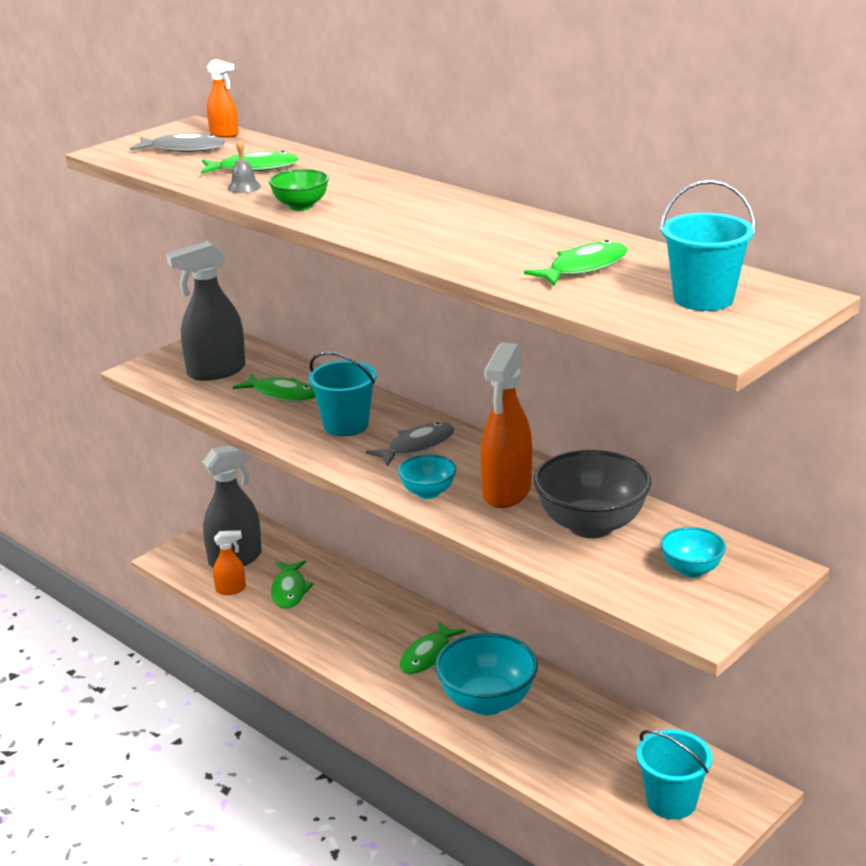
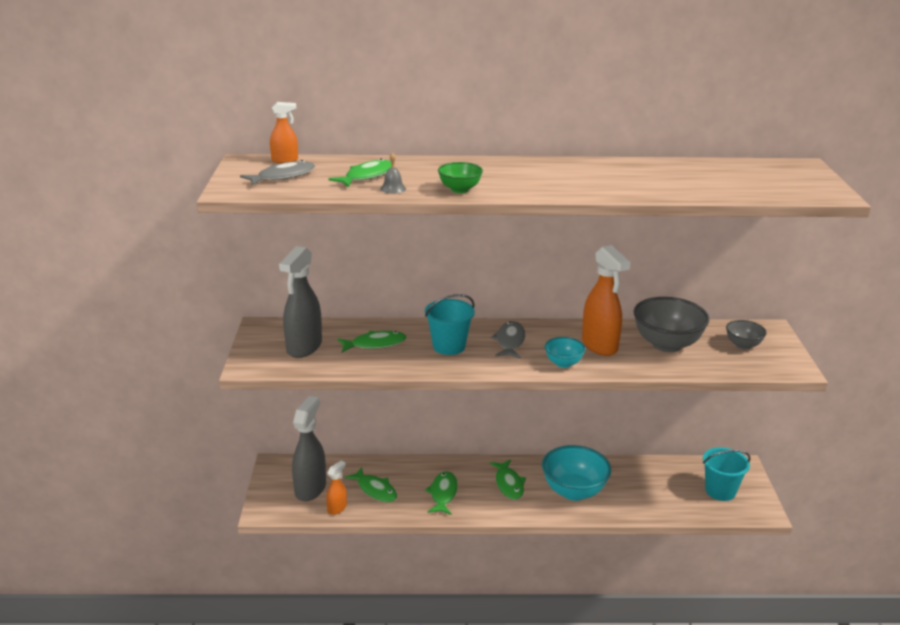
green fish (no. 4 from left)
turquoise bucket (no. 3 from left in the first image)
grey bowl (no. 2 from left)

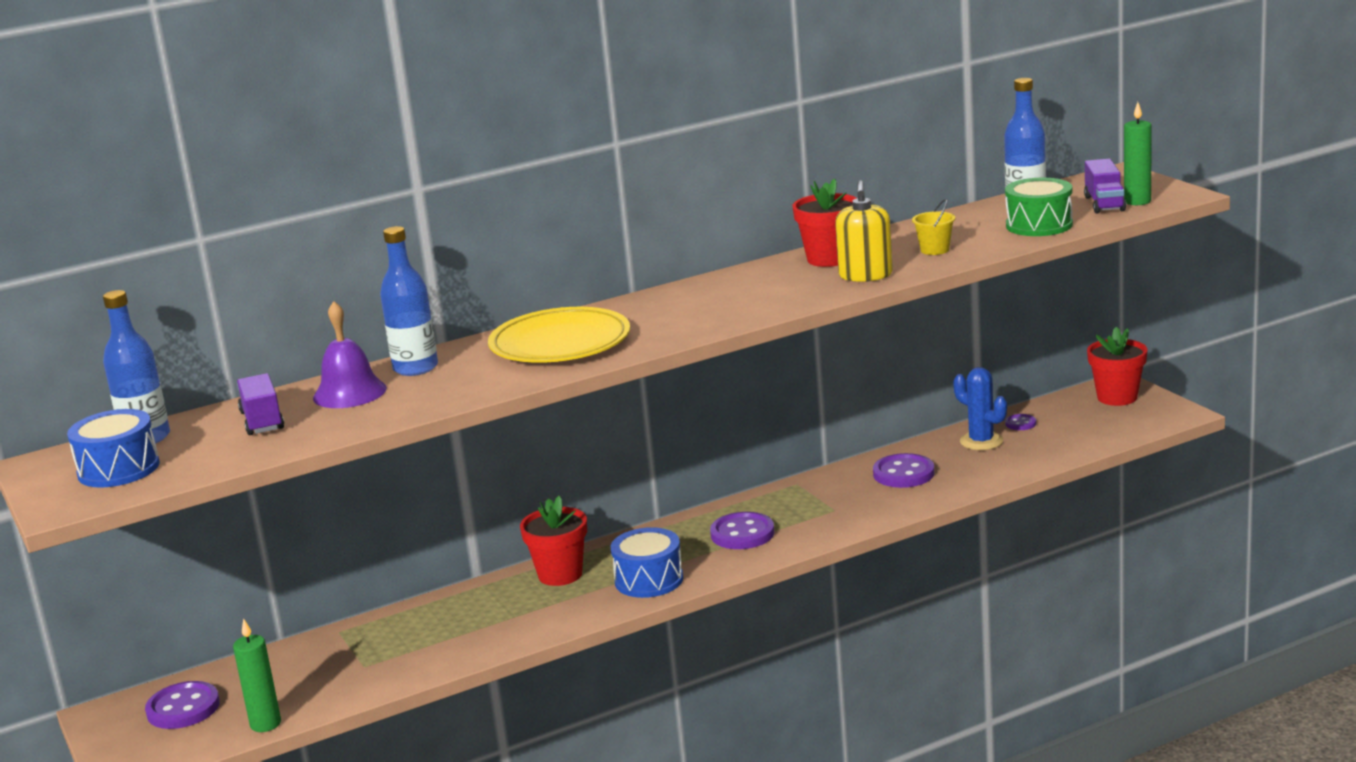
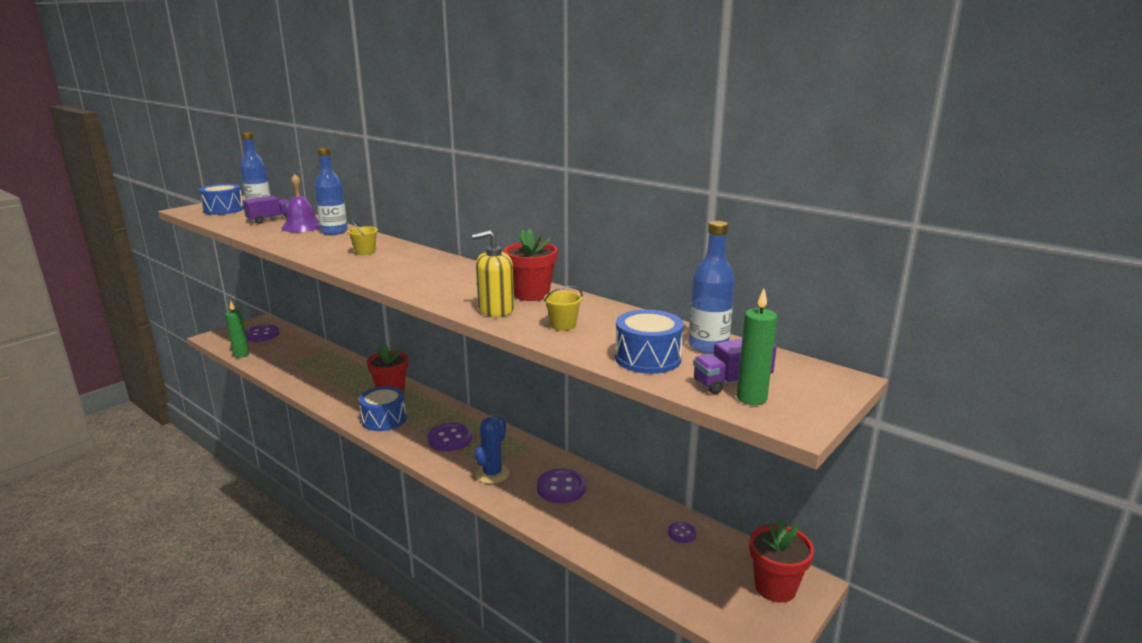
yellow bucket (no. 1 from left)
blue cactus
blue drum (no. 3 from left)

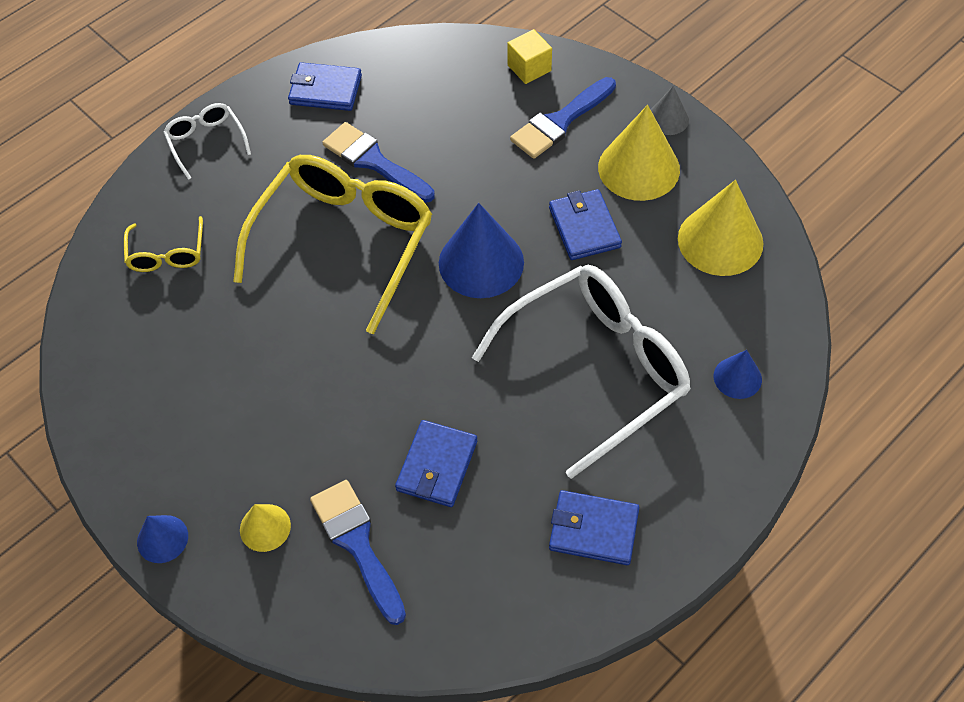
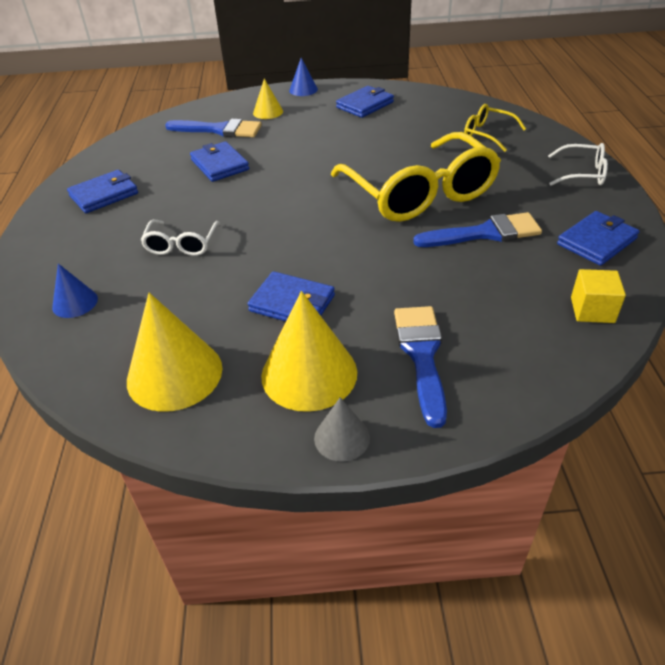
blue cone (no. 2 from left in the first image)
white glasses (no. 1 from left)
yellow cube
blue wallet (no. 4 from left)

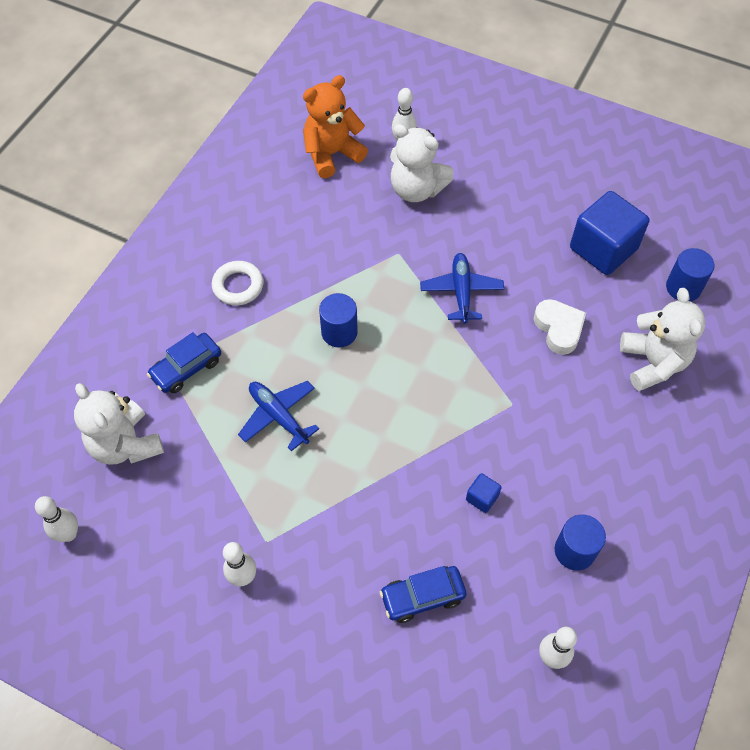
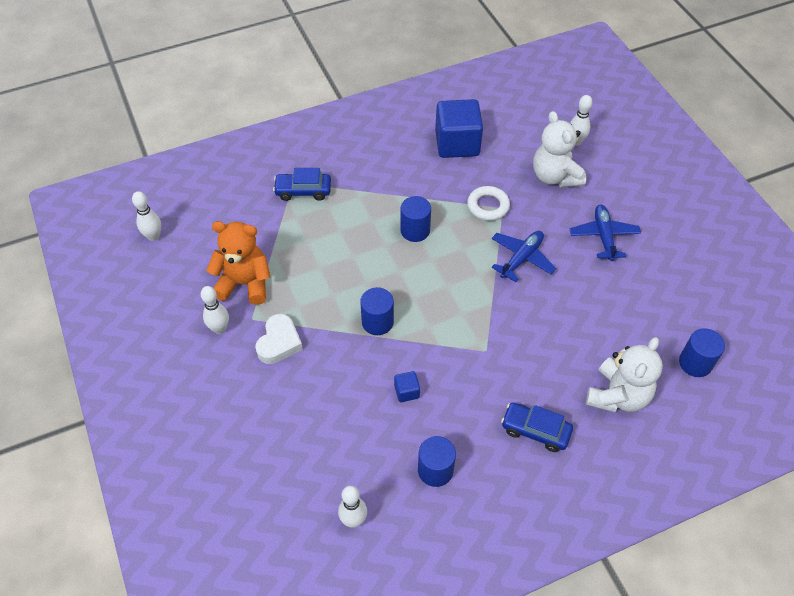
white teddy bear (no. 1 from left in the first image)
white ring
blue plane (no. 2 from left)
orange teddy bear
blue car (no. 2 from left)
white heart
blue cube (no. 2 from left)
blue cylinder (no. 1 from left)

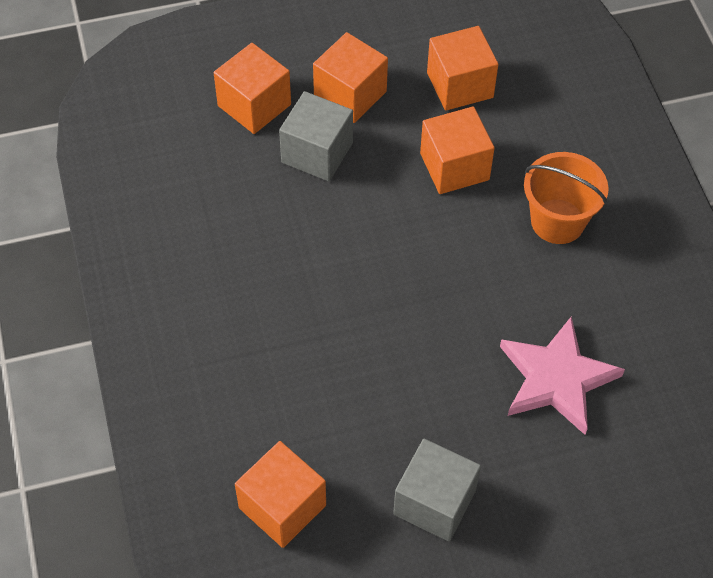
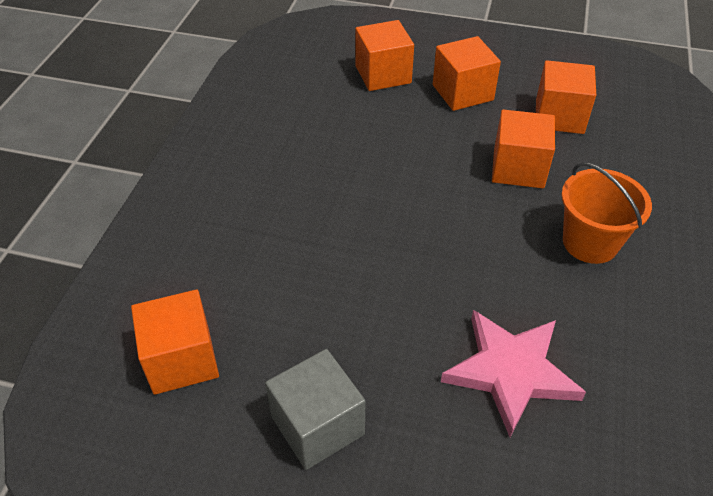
grey cube (no. 1 from left in the first image)

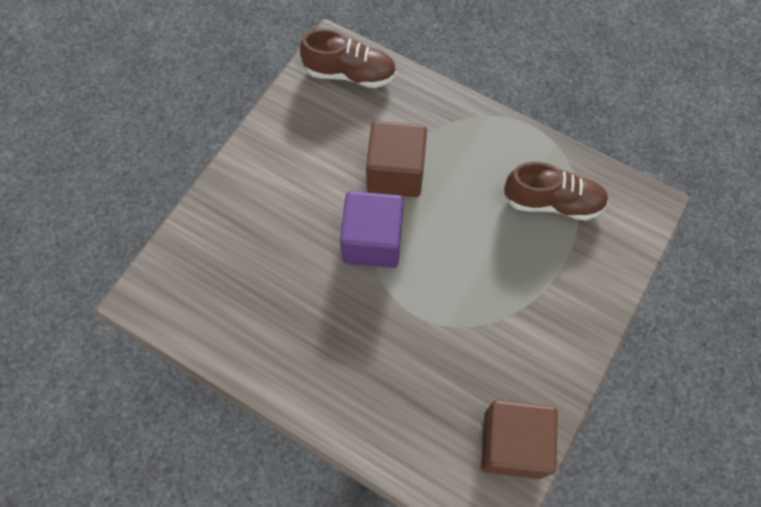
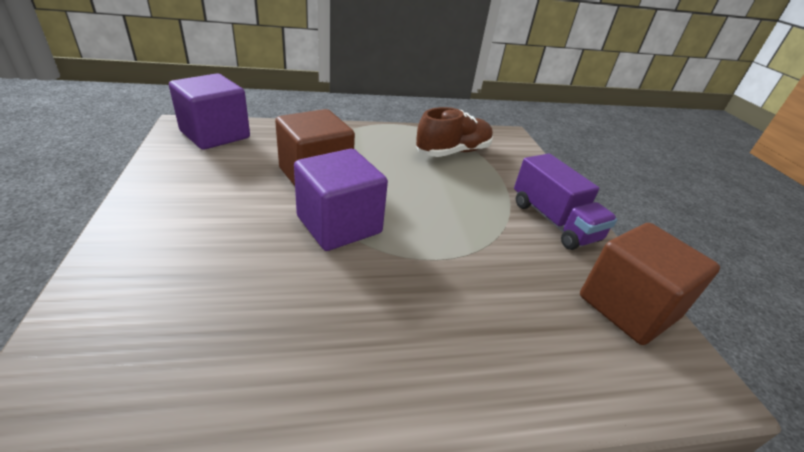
purple cube (no. 1 from left)
purple truck

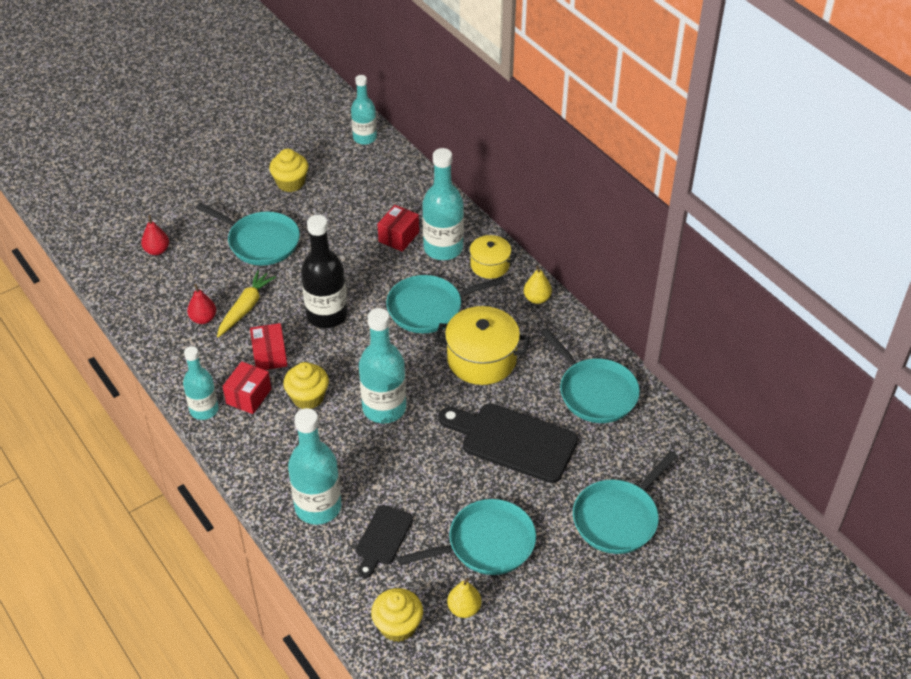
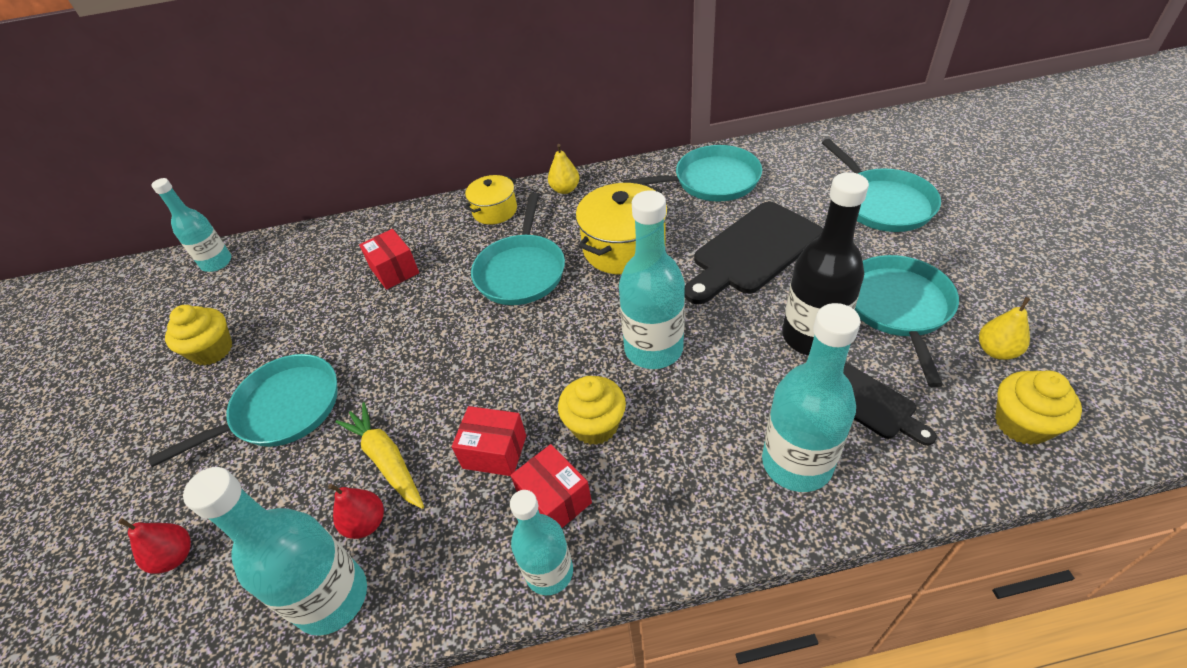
black bottle
turquoise bottle (no. 2 from left)

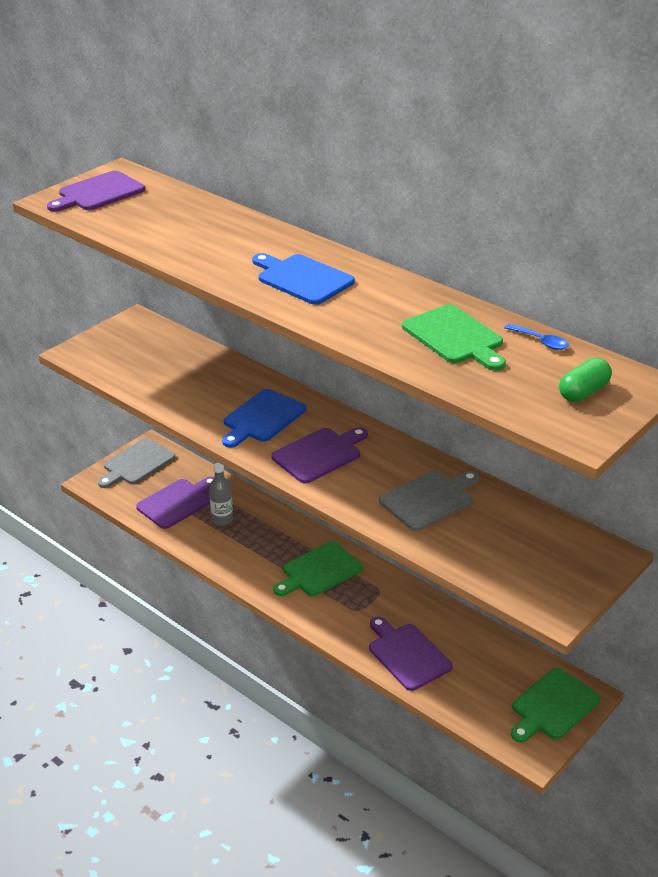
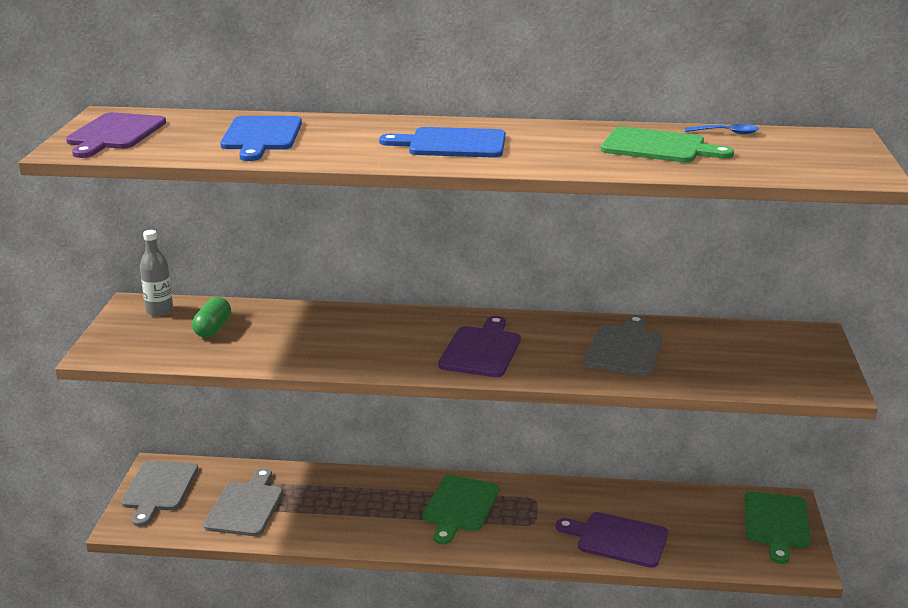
grey cutting board (no. 2 from left)
grey bottle
blue cutting board (no. 1 from left)
green capsule

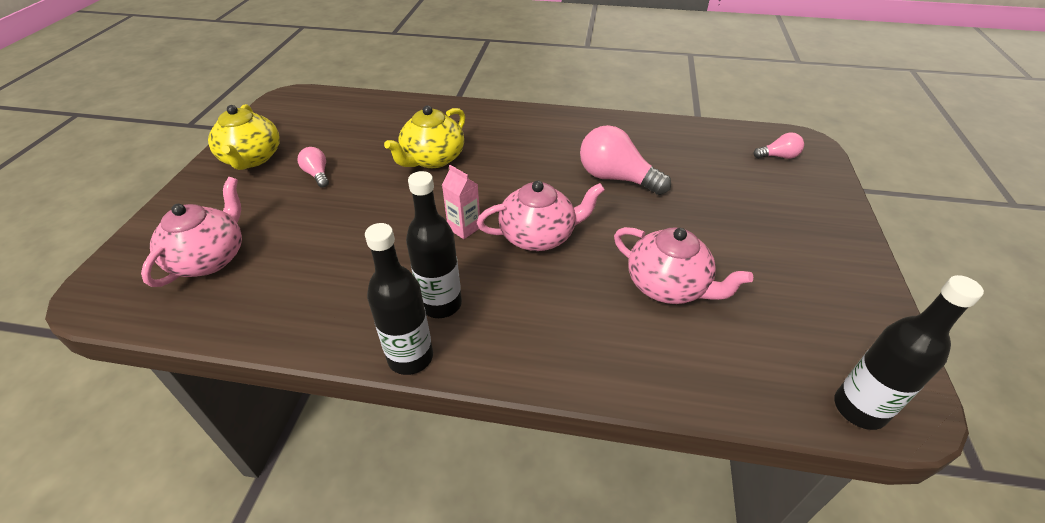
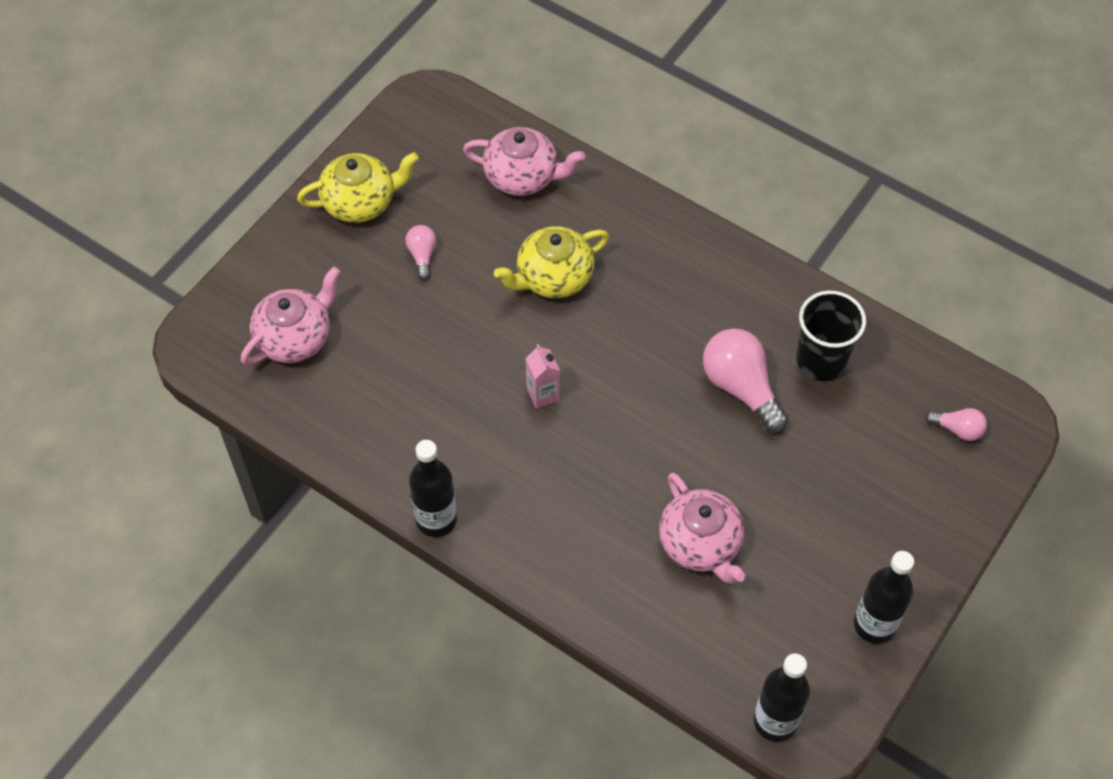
yellow teapot (no. 1 from left)
black bottle (no. 3 from left)
pink teapot (no. 2 from left)
black cup

